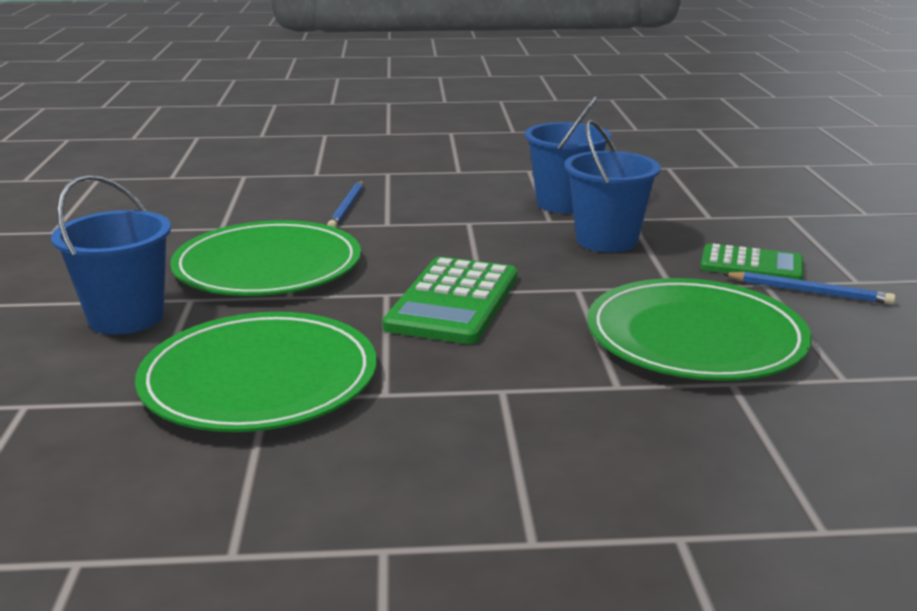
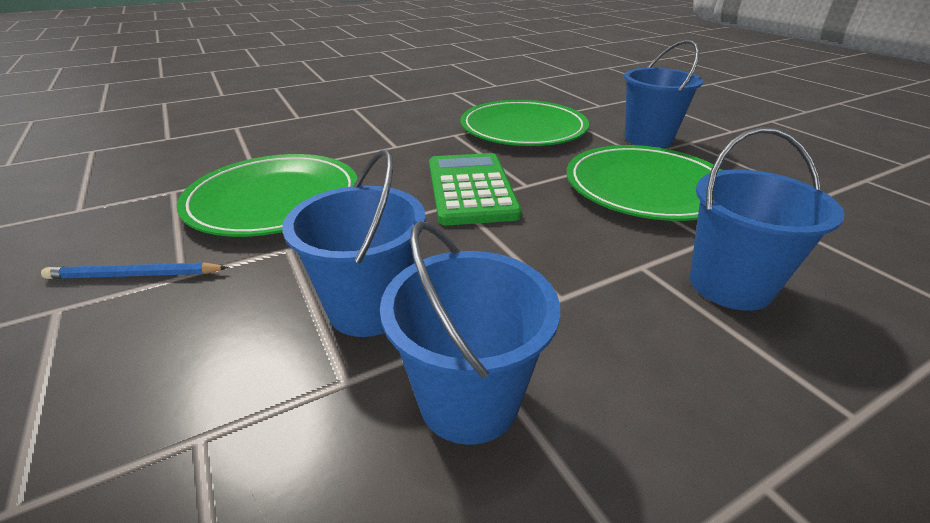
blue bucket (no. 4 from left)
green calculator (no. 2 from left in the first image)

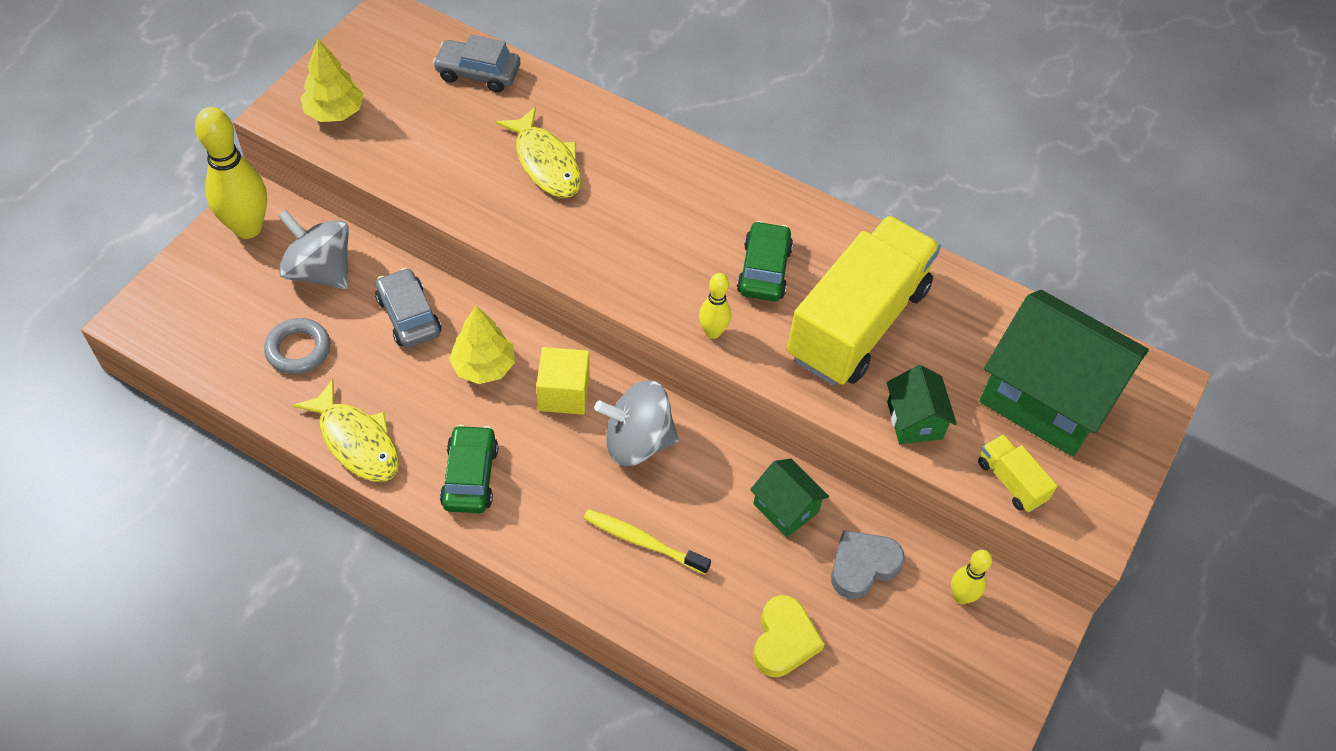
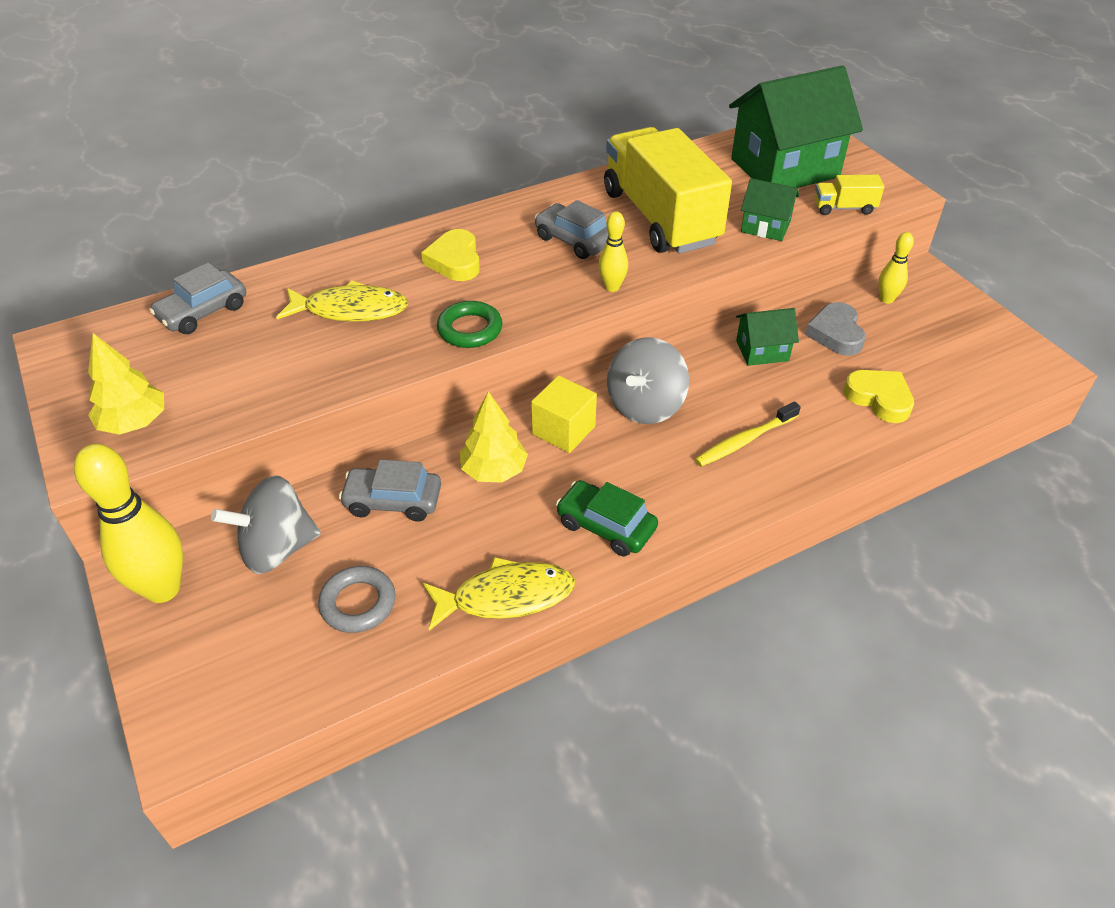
grey car (no. 3 from left)
yellow heart (no. 1 from left)
green ring

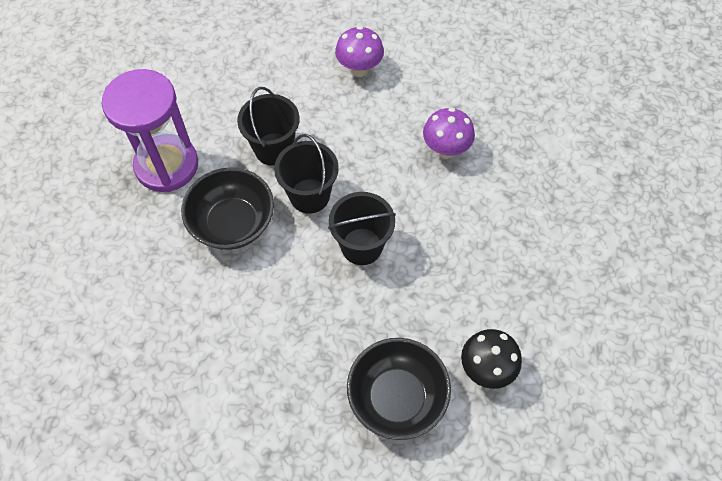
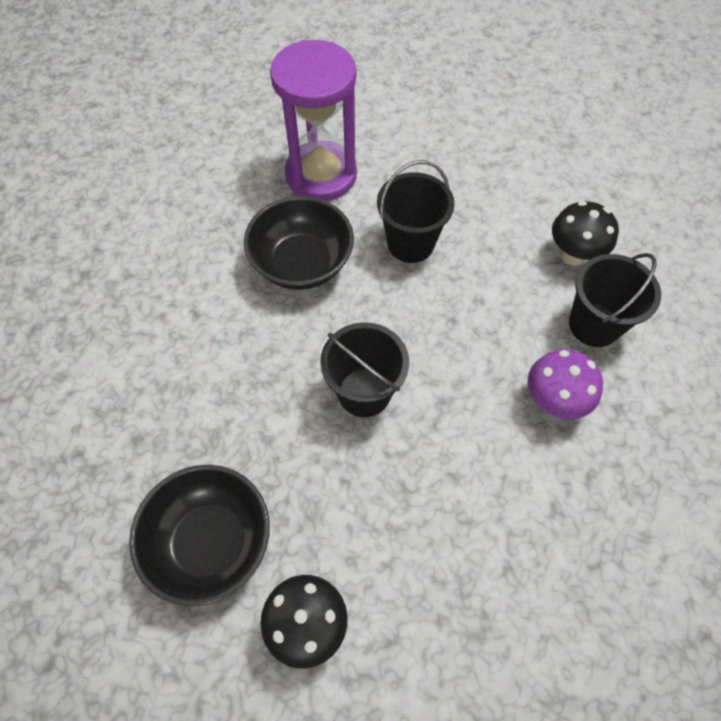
black bucket (no. 3 from left)
black mushroom (no. 2 from left)

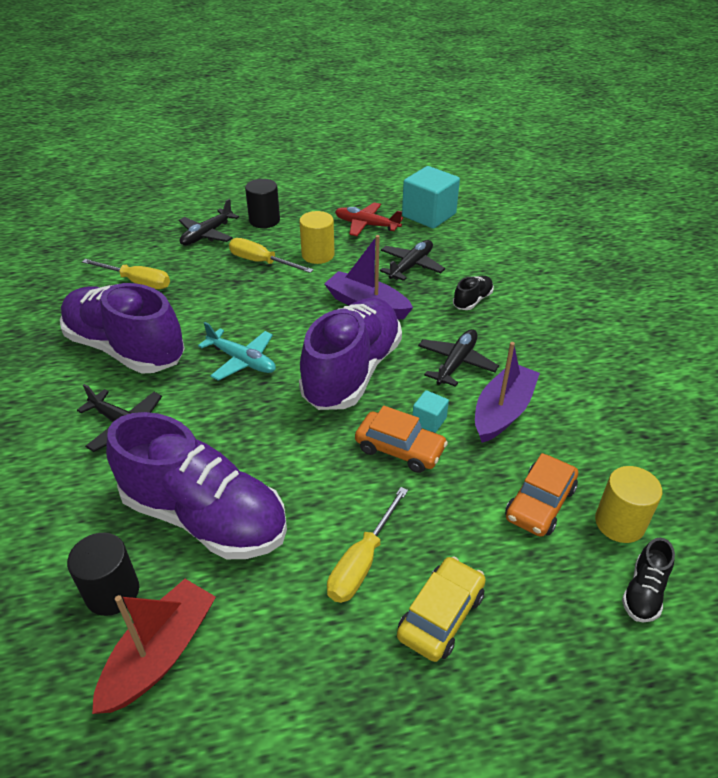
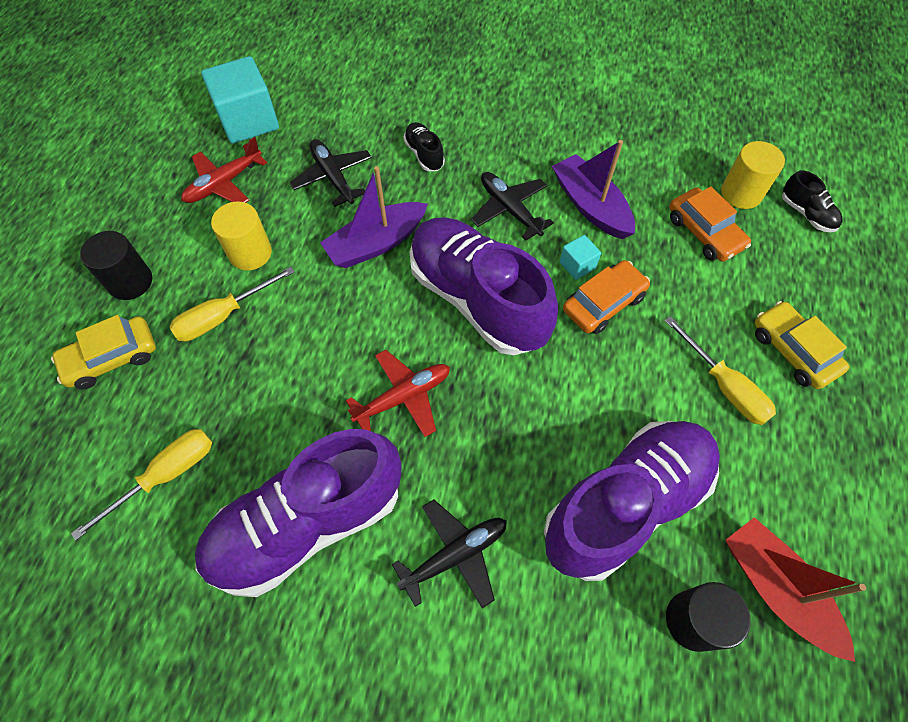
yellow car (no. 1 from left)
red plane (no. 2 from left)

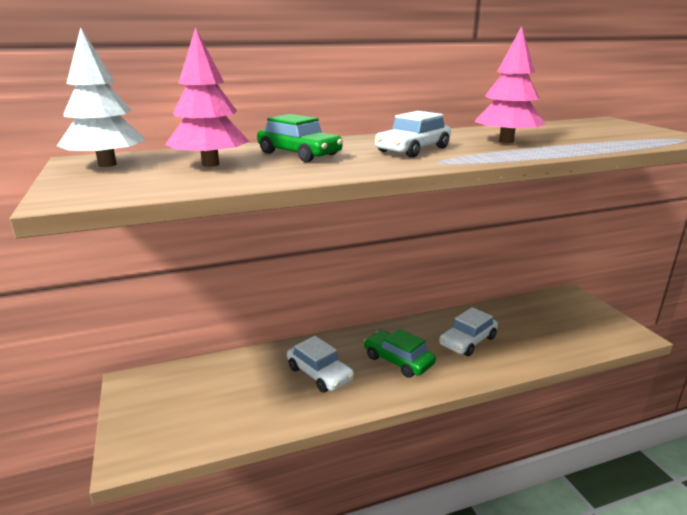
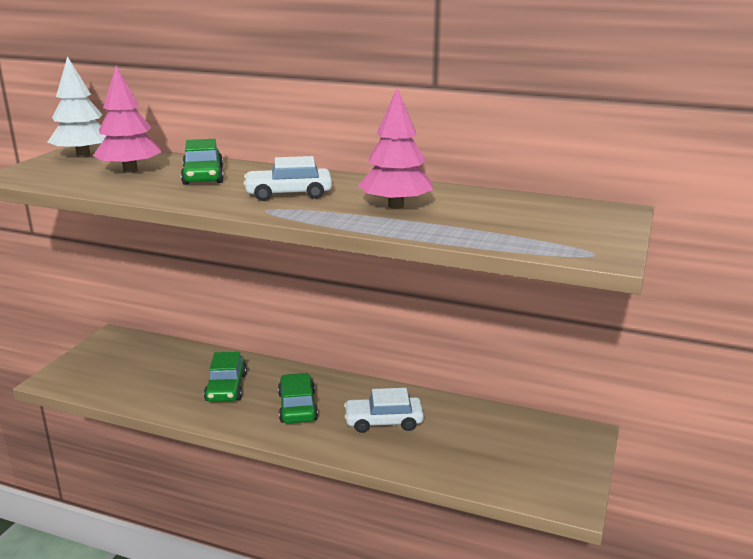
green car (no. 2 from left)

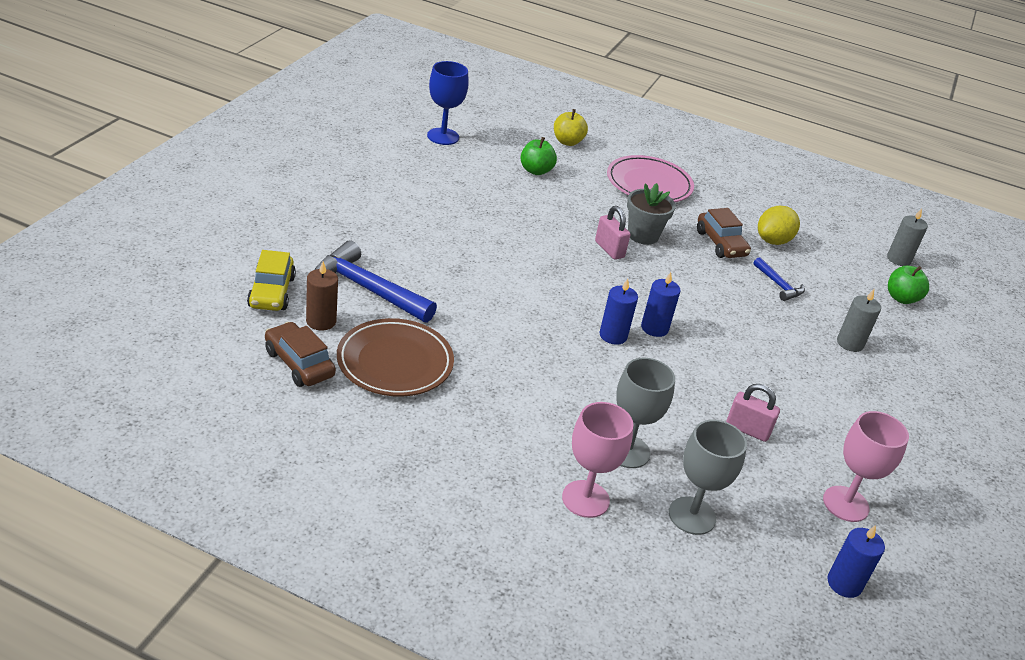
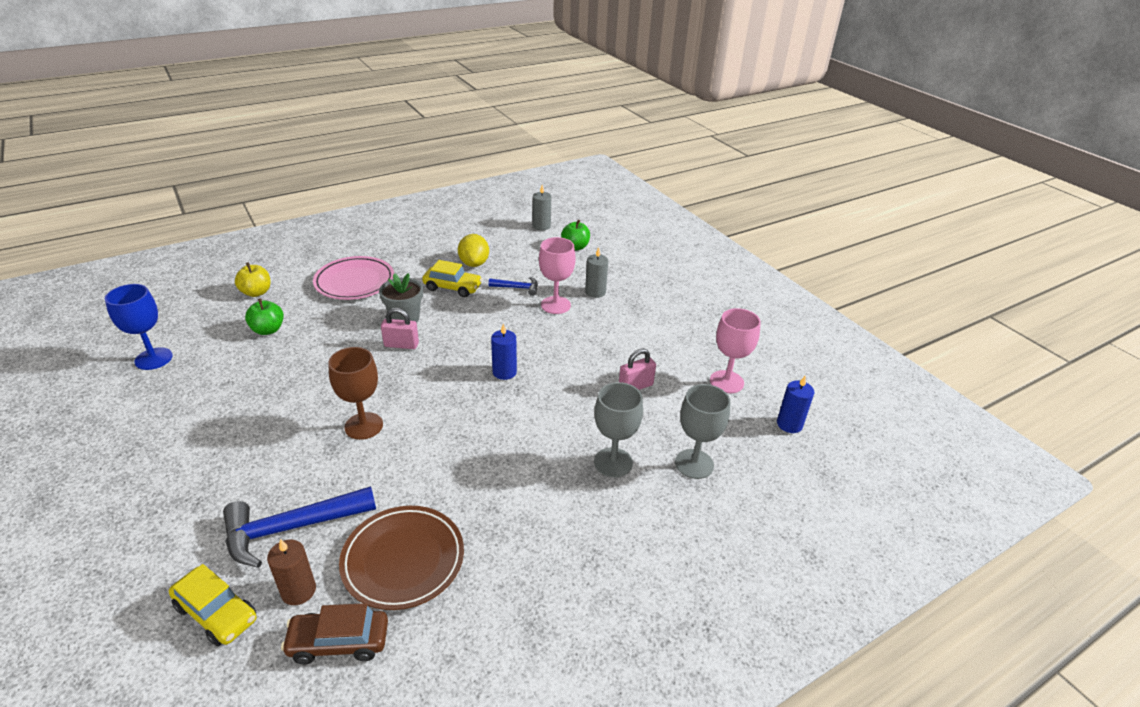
pink goblet (no. 1 from left)
blue candle (no. 1 from left in the first image)
yellow car (no. 2 from left)
brown goblet

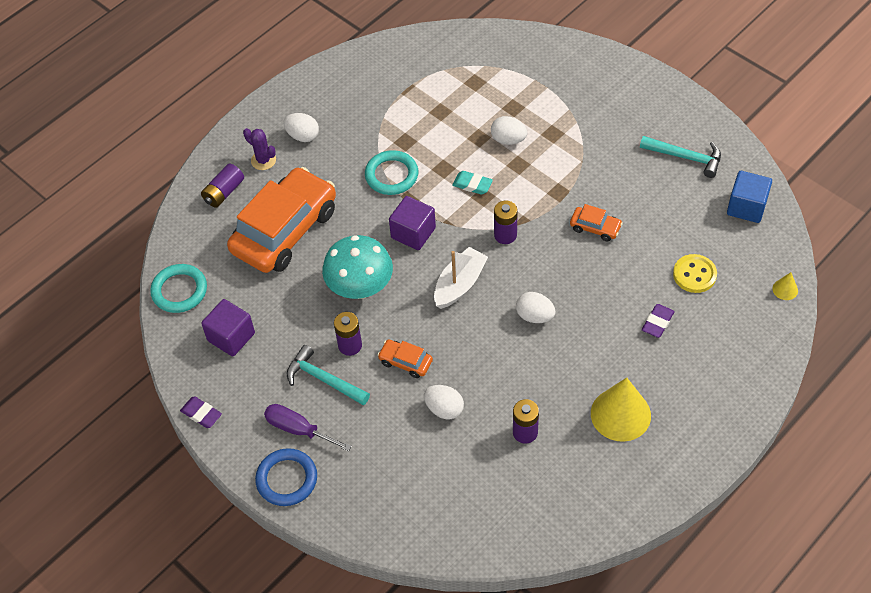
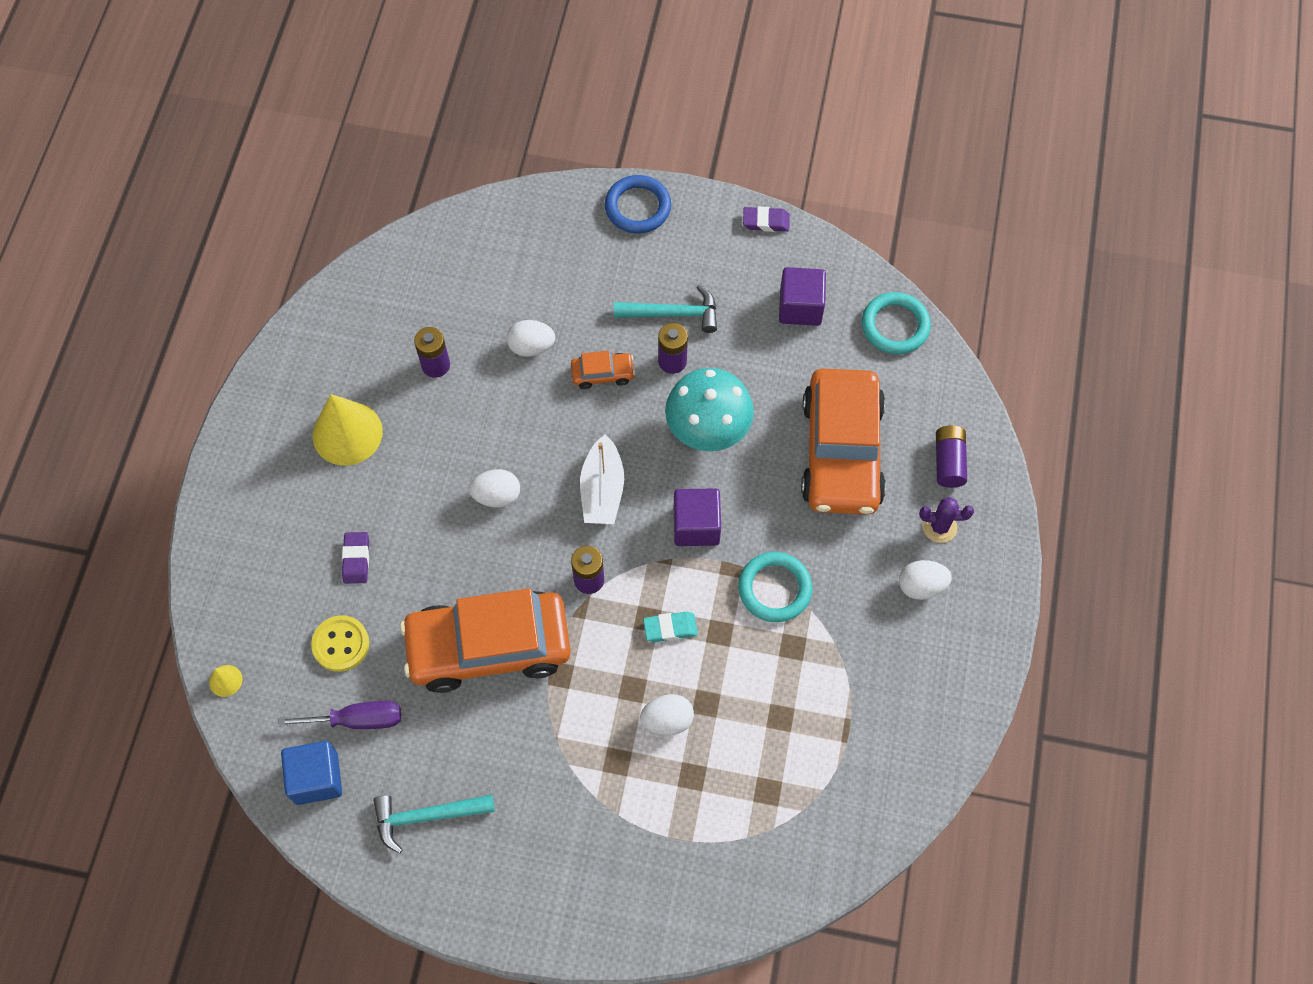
purple screwdriver
orange car (no. 1 from left)

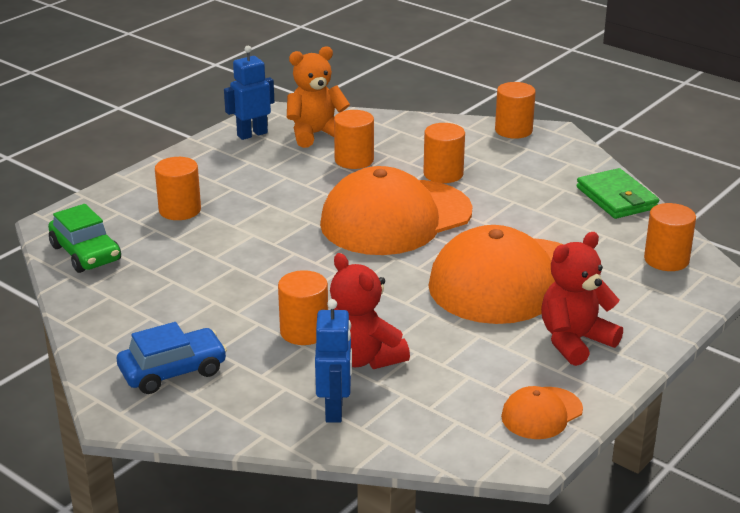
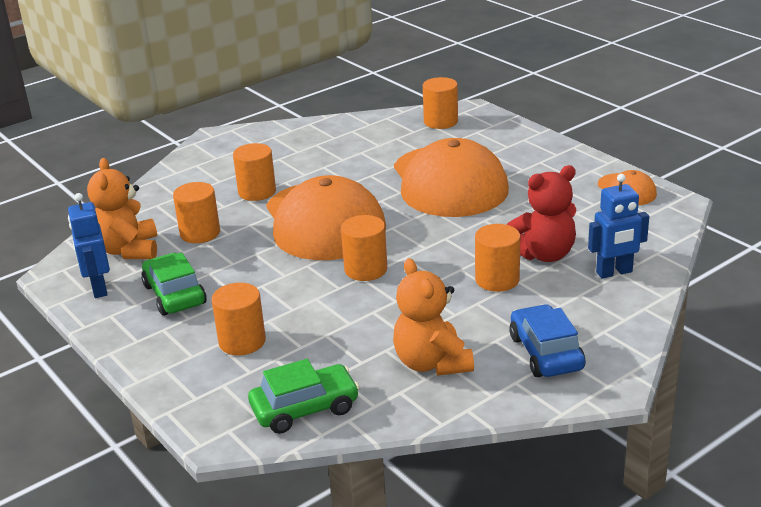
blue robot (no. 2 from left)
orange cylinder (no. 4 from left)
red teddy bear (no. 2 from left in the first image)
green wallet
green car (no. 1 from left)
orange teddy bear (no. 2 from left)

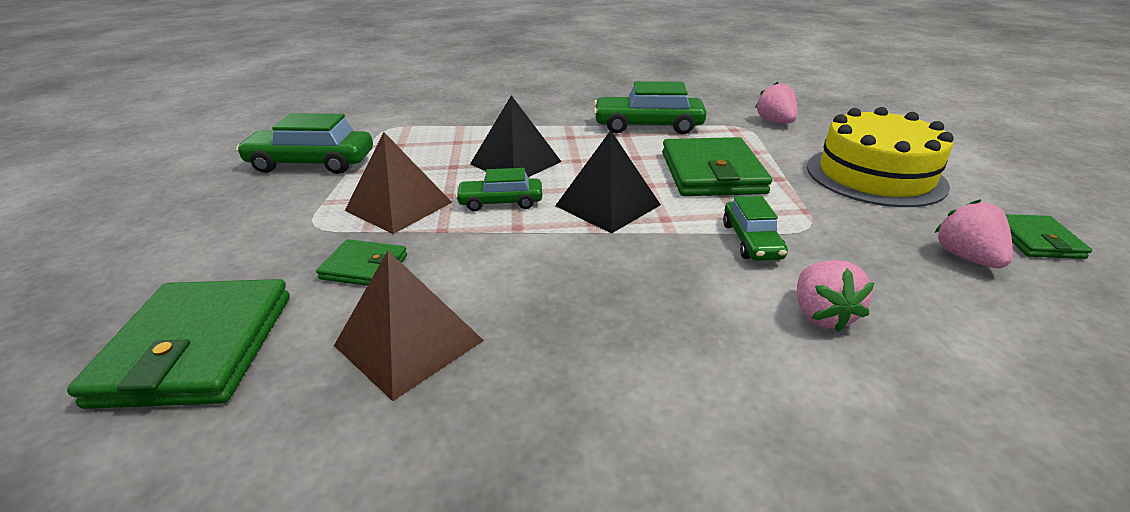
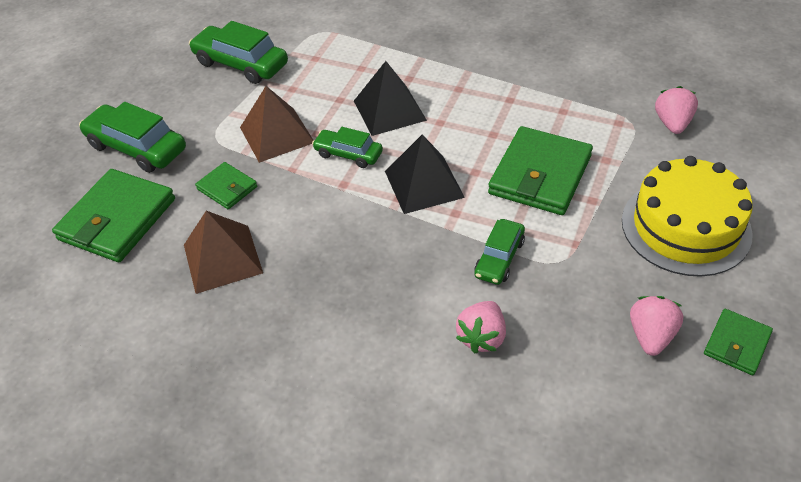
green car (no. 1 from left)

